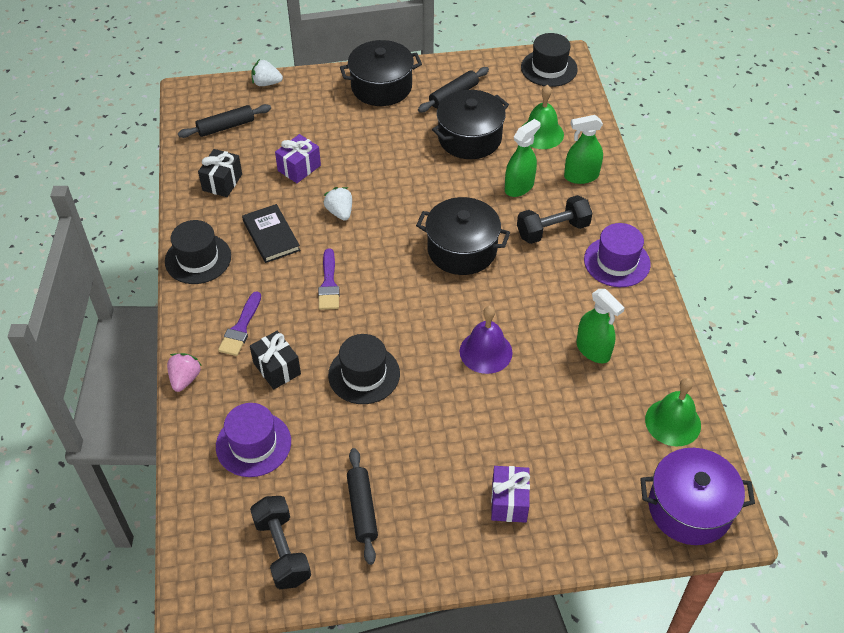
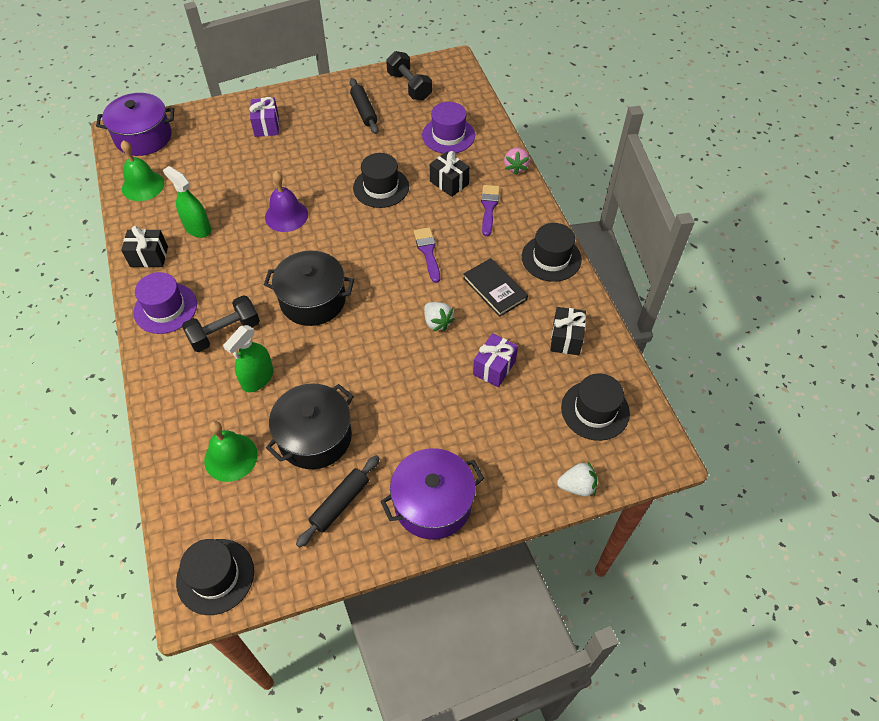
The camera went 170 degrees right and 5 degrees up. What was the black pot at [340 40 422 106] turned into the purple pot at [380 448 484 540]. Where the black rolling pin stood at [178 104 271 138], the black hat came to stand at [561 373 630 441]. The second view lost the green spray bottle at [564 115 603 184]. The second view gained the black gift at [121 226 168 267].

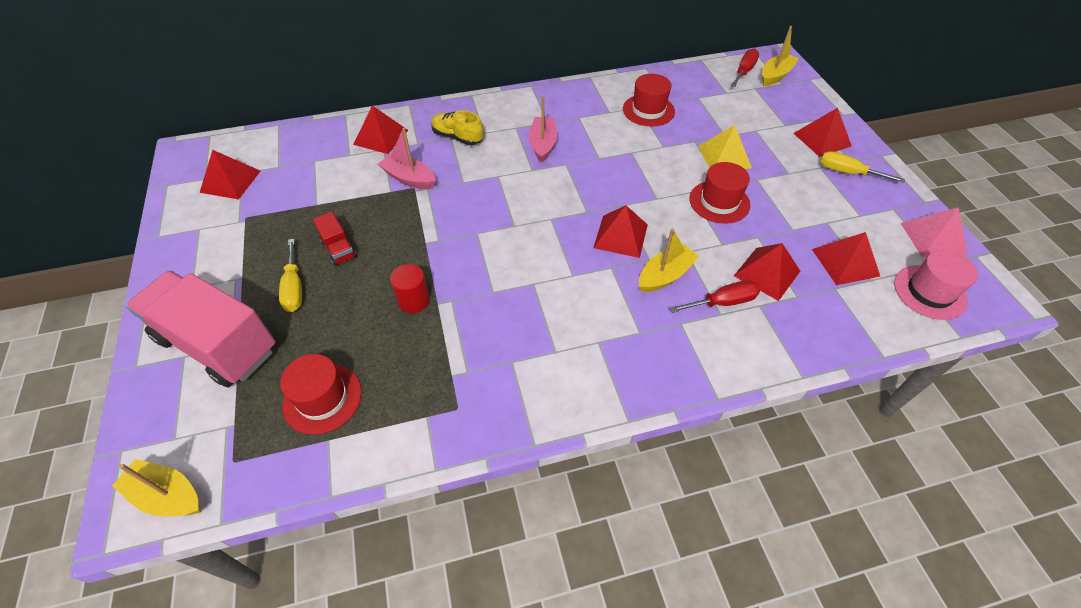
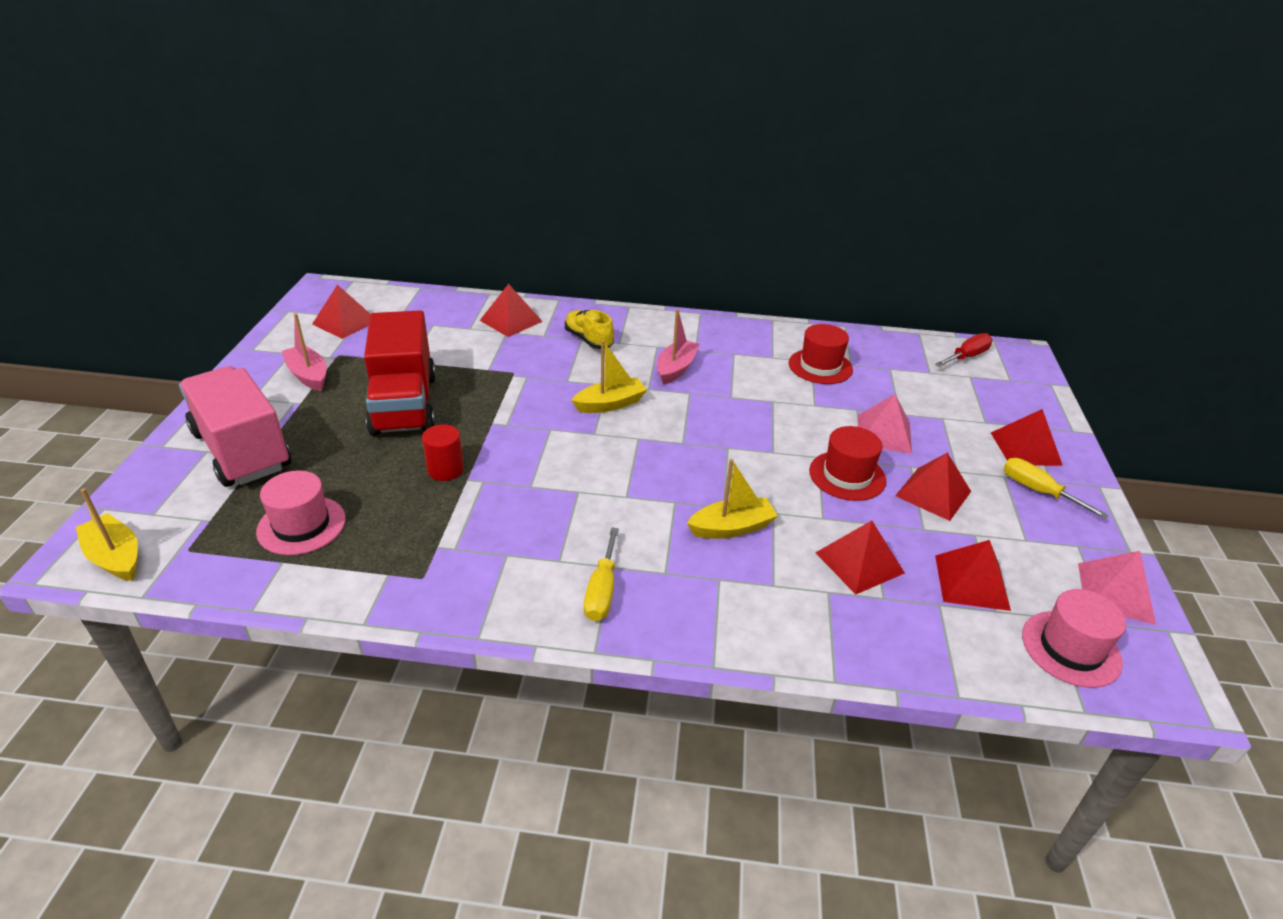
The camera went 20 degrees right and 15 degrees down. The yellow boat ended up elsewhere, having gone from [762 26 799 86] to [572 340 647 413]. What was the yellow pyramid at [698 125 752 169] turned into the pink pyramid at [858 394 912 454]. The pink boat ended up elsewhere, having gone from [378 128 436 189] to [282 313 327 391]. The red pyramid ended up elsewhere, having gone from [593 205 648 258] to [895 453 971 521]. The size of the red truck at [313 211 357 266] changed by a factor of 2.33. The yellow screwdriver ended up elsewhere, having gone from [279 239 302 312] to [584 527 619 621]. The second view lost the red screwdriver at [669 280 760 313]. What was the red hat at [280 354 362 435] turned into the pink hat at [256 471 346 555].

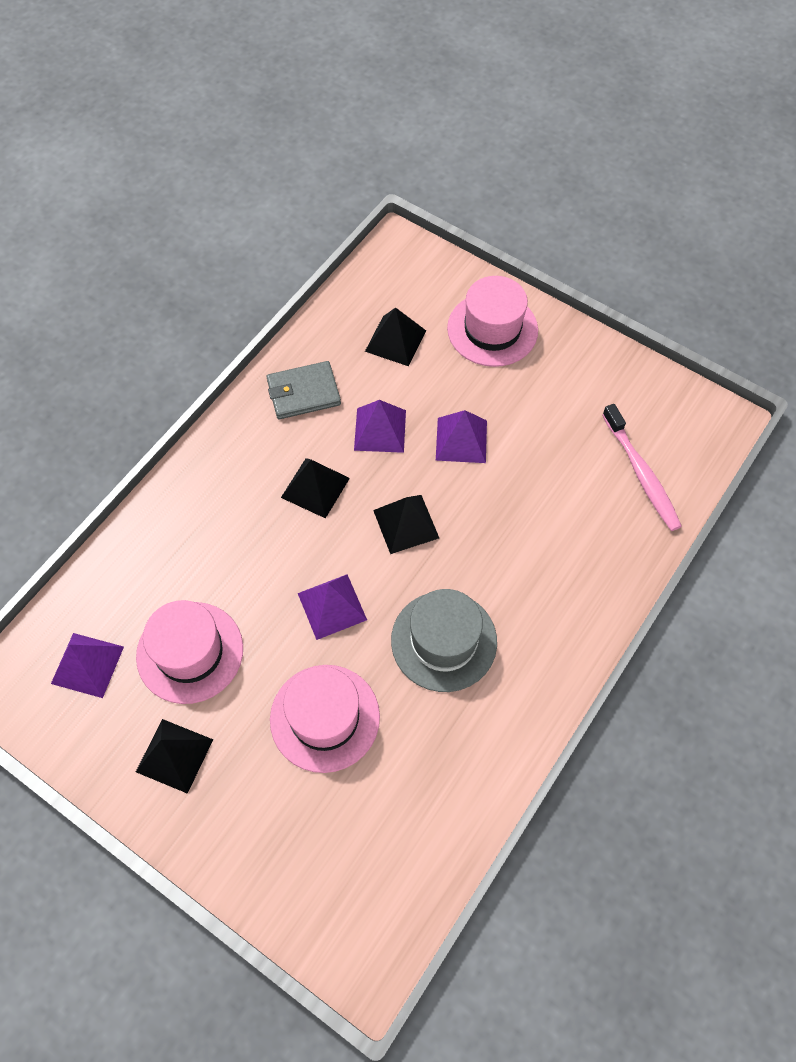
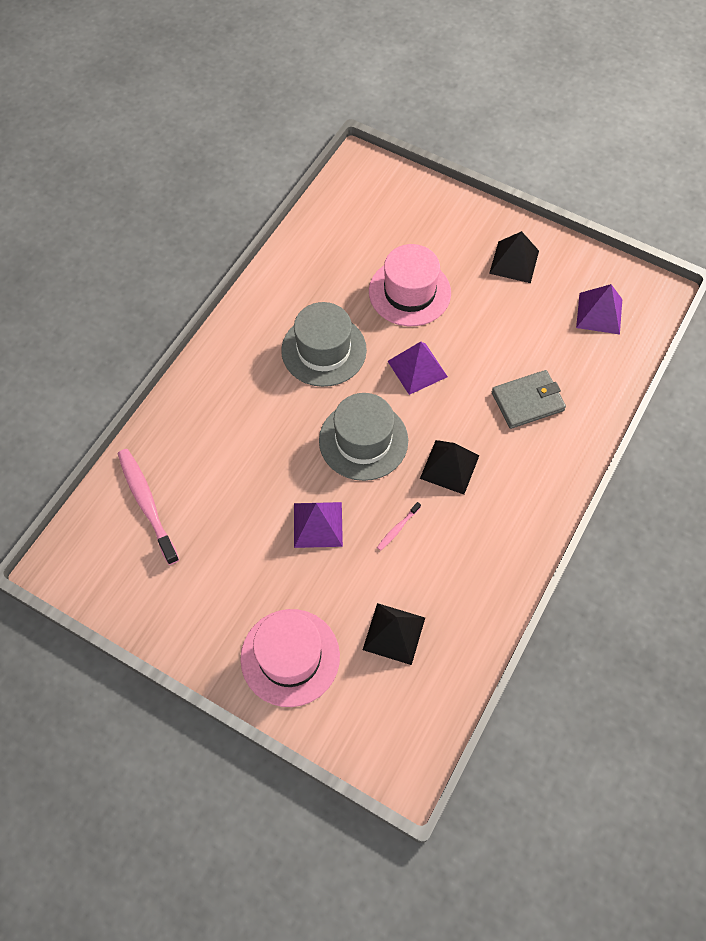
The camera went 175 degrees right and 0 degrees up. The grey wallet ended up elsewhere, having gone from [267 361 341 419] to [491 370 566 429]. Where the purple pyramid stood at [354 400 406 453], the pink toothbrush came to stand at [377 502 421 551]. Where the black pyramid stood at [373 495 439 554], the grey hat came to stand at [319 393 408 481]. The second view lost the pink hat at [136 600 243 704].

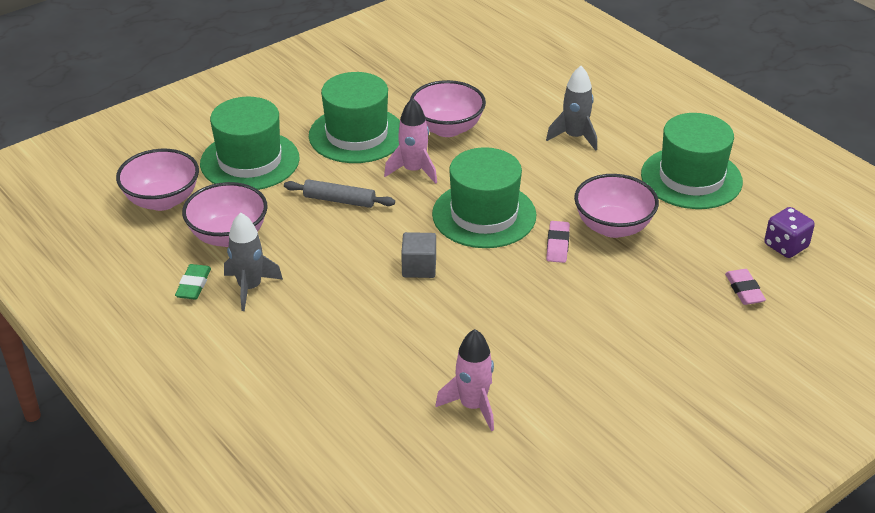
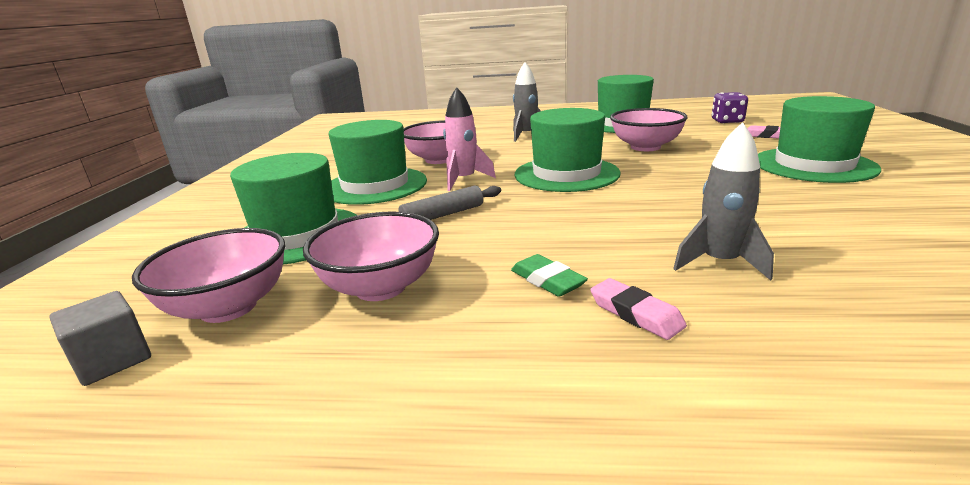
The camera went 45 degrees left and 15 degrees down. The grey rocket ended up elsewhere, having gone from [224 212 283 311] to [673 122 774 281]. The pink eraser ended up elsewhere, having gone from [546 221 570 263] to [590 278 687 340]. The grey cube ended up elsewhere, having gone from [401 232 436 278] to [49 291 151 386]. The green eraser ended up elsewhere, having gone from [175 264 211 300] to [511 254 588 297]. The second view lost the pink rocket at [435 329 494 431]. The second view gained the green hat at [758 96 881 183].

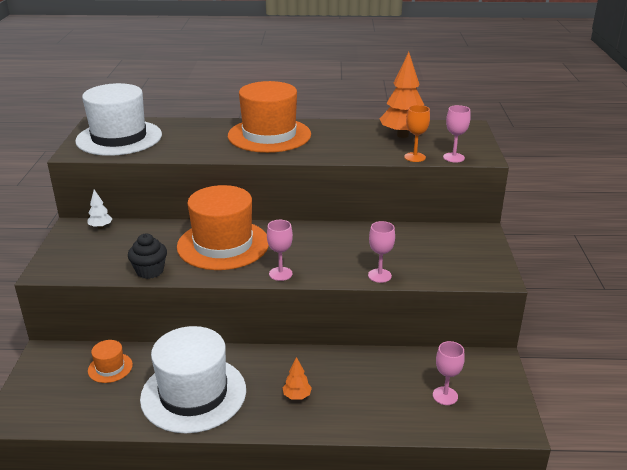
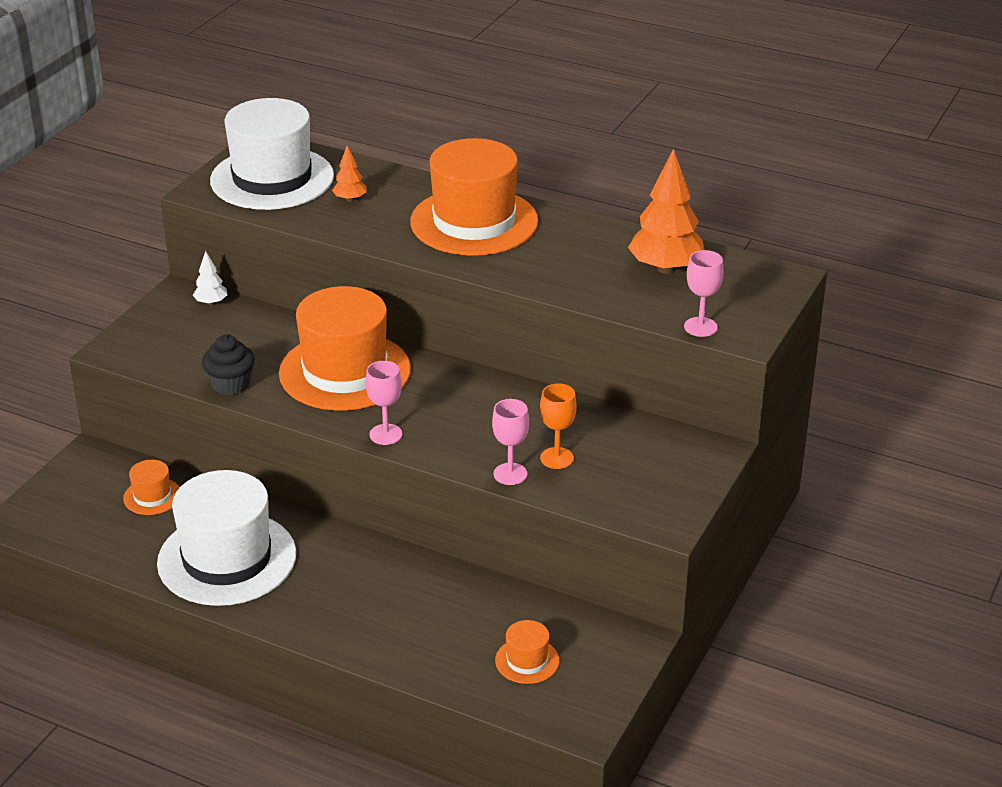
The camera went 25 degrees right and 5 degrees up. The orange goblet ended up elsewhere, having gone from [404 105 430 162] to [540 384 577 469]. Where the pink goblet stood at [433 341 465 405], the orange hat came to stand at [495 620 559 684]. The orange tree ended up elsewhere, having gone from [282 357 312 400] to [332 145 367 202].

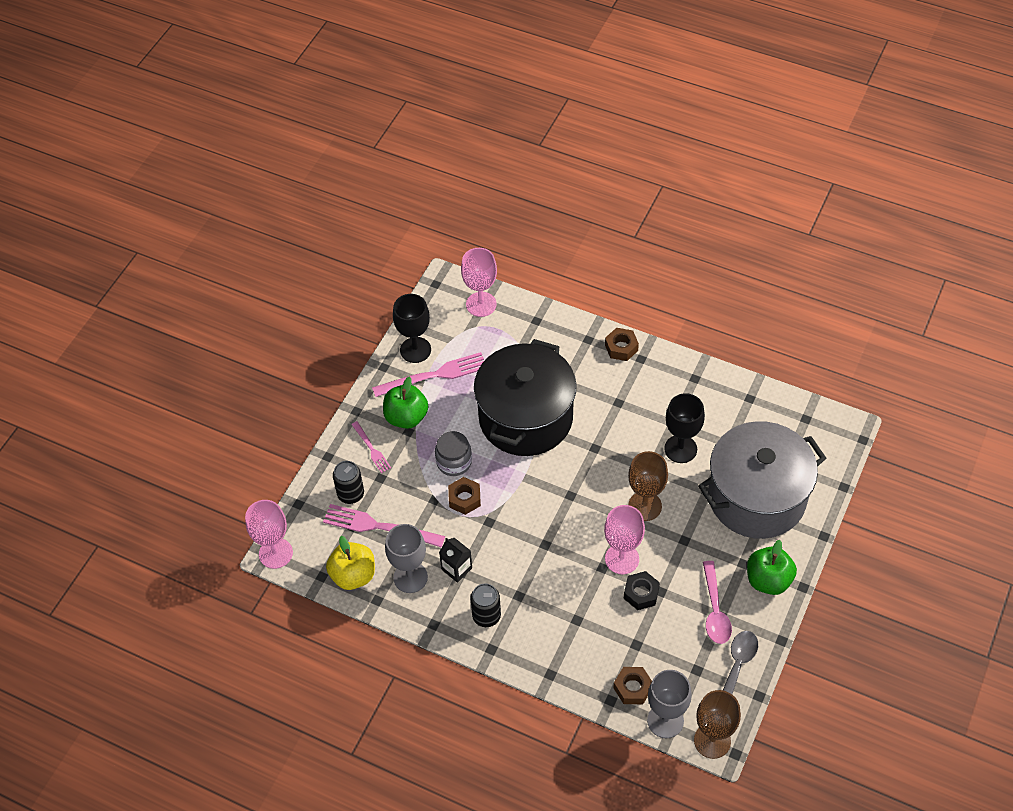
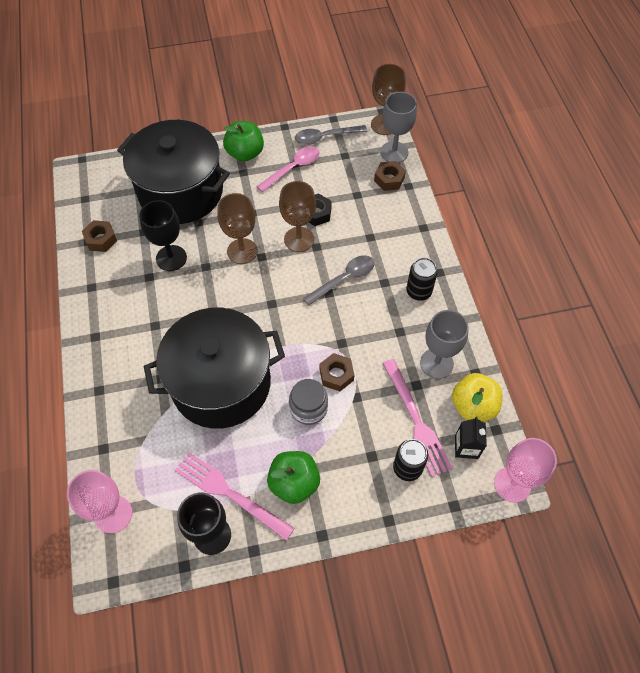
The camera went 130 degrees left and 5 degrees up. The brown nut ended up elsewhere, having gone from [605 328 639 361] to [82 220 117 252]. The second view lost the pink fork at [351 421 391 473]. What was the grey pot at [698 421 826 539] turned into the black pot at [117 120 230 224]. What was the pink goblet at [604 505 645 574] turned into the brown goblet at [279 181 316 252]. The black carton ended up elsewhere, having gone from [439 538 472 583] to [455 417 487 459]. The second view gained the grey spoon at [303 255 375 306].

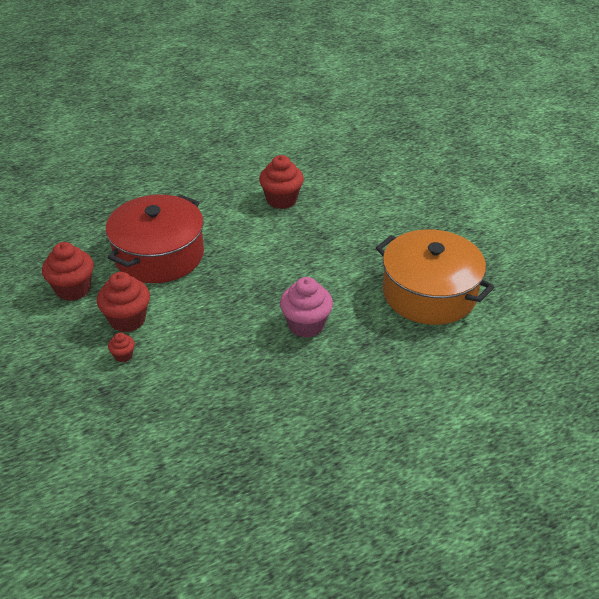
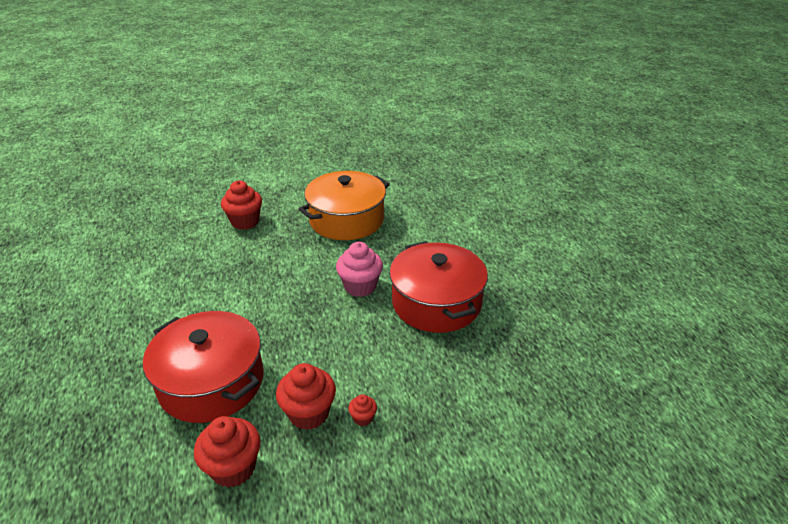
The camera went 80 degrees left and 5 degrees down. The red cupcake ended up elsewhere, having gone from [259 155 304 209] to [221 180 262 230]. The second view gained the red pot at [389 241 488 333].

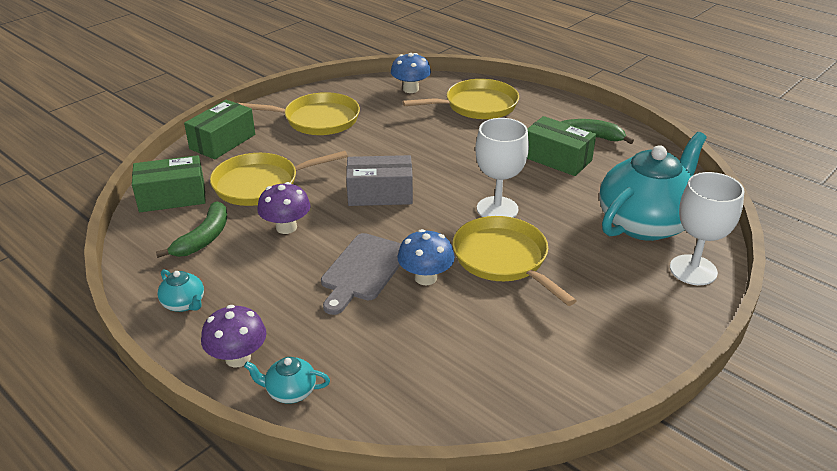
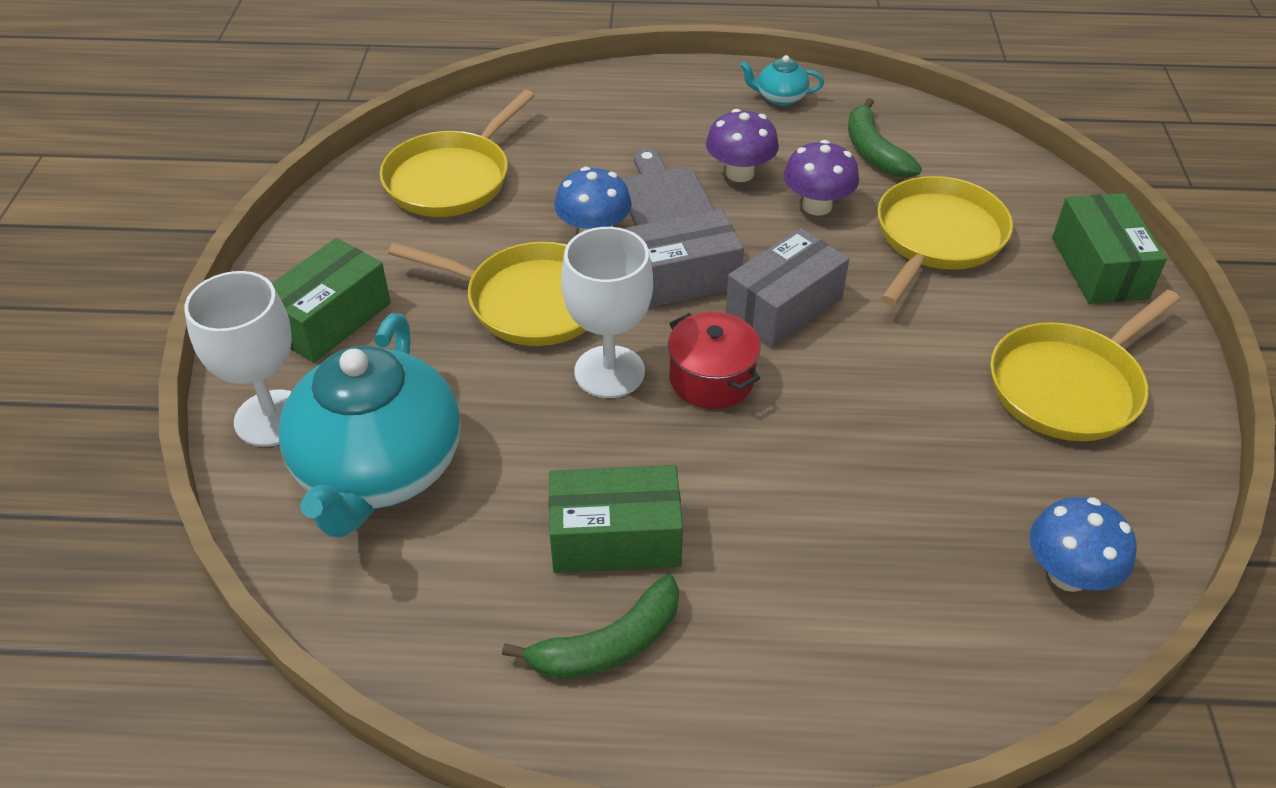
The camera went 140 degrees right and 10 degrees up. The yellow pan ended up elsewhere, having gone from [402 79 519 119] to [380 90 535 217]. The green box ended up elsewhere, having gone from [132 155 206 212] to [272 238 391 363]. The purple mushroom ended up elsewhere, having gone from [201 305 267 368] to [706 109 779 182]. The second view lost the turquoise teapot at [244 357 330 404]. The second view gained the grey box at [625 209 744 308]. The second view gained the red pot at [668 312 761 409].

